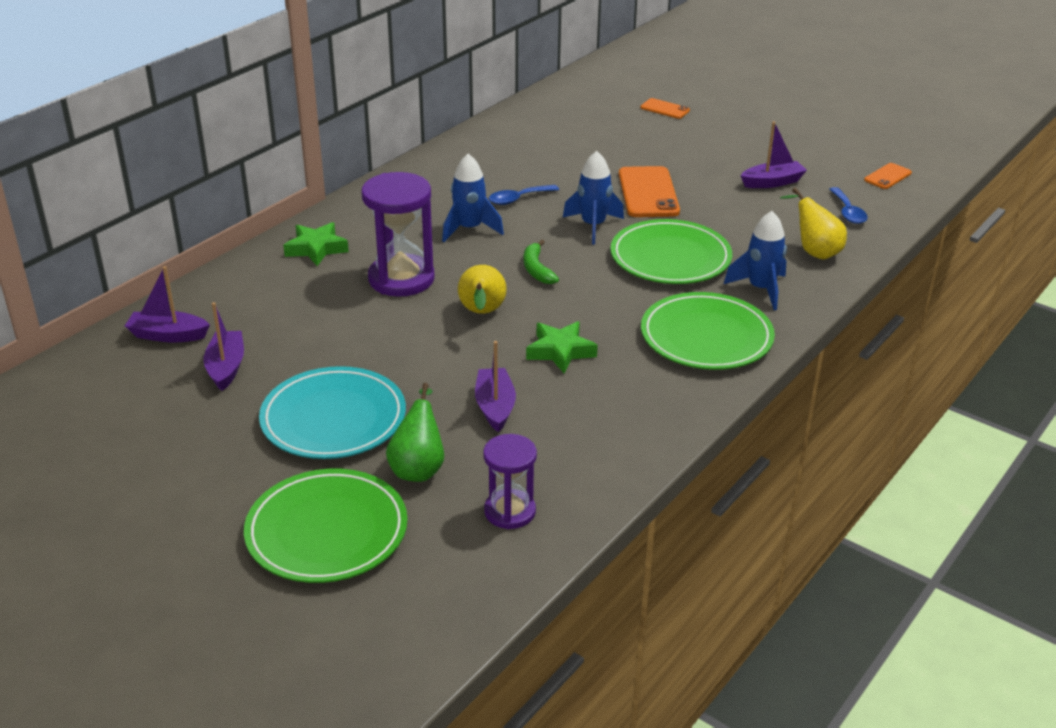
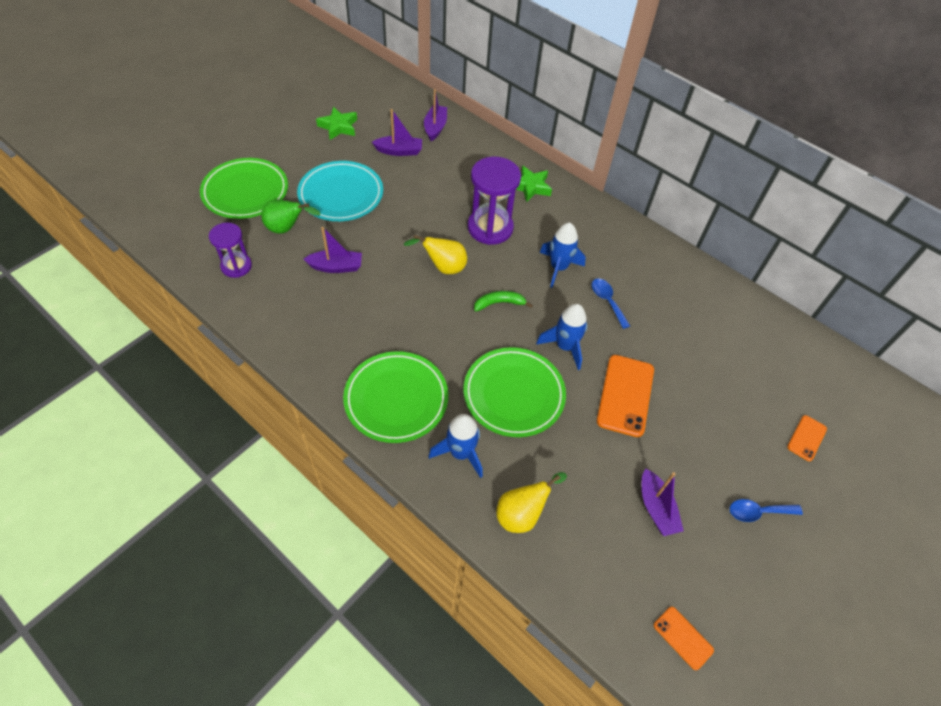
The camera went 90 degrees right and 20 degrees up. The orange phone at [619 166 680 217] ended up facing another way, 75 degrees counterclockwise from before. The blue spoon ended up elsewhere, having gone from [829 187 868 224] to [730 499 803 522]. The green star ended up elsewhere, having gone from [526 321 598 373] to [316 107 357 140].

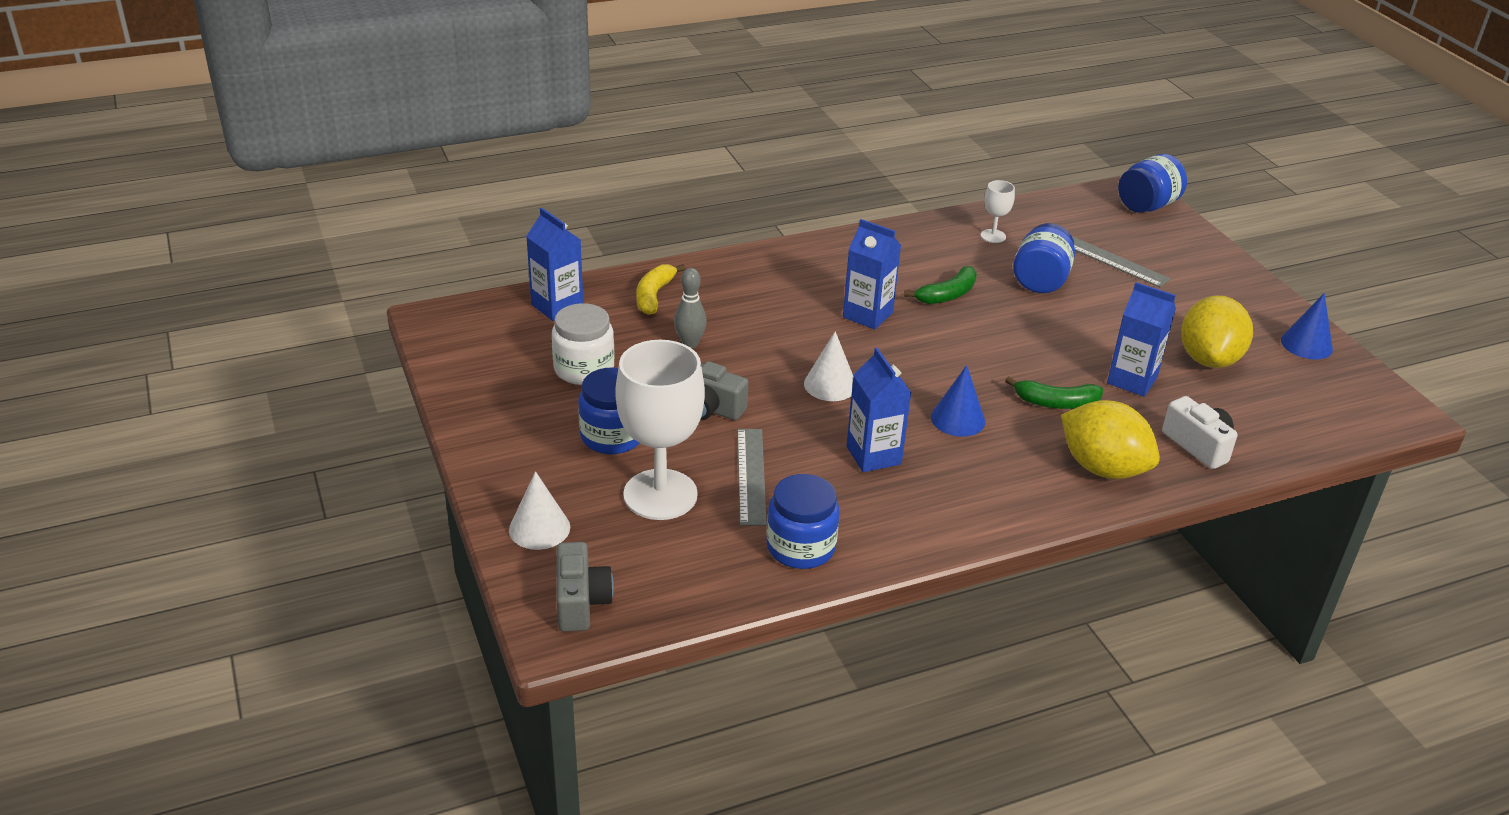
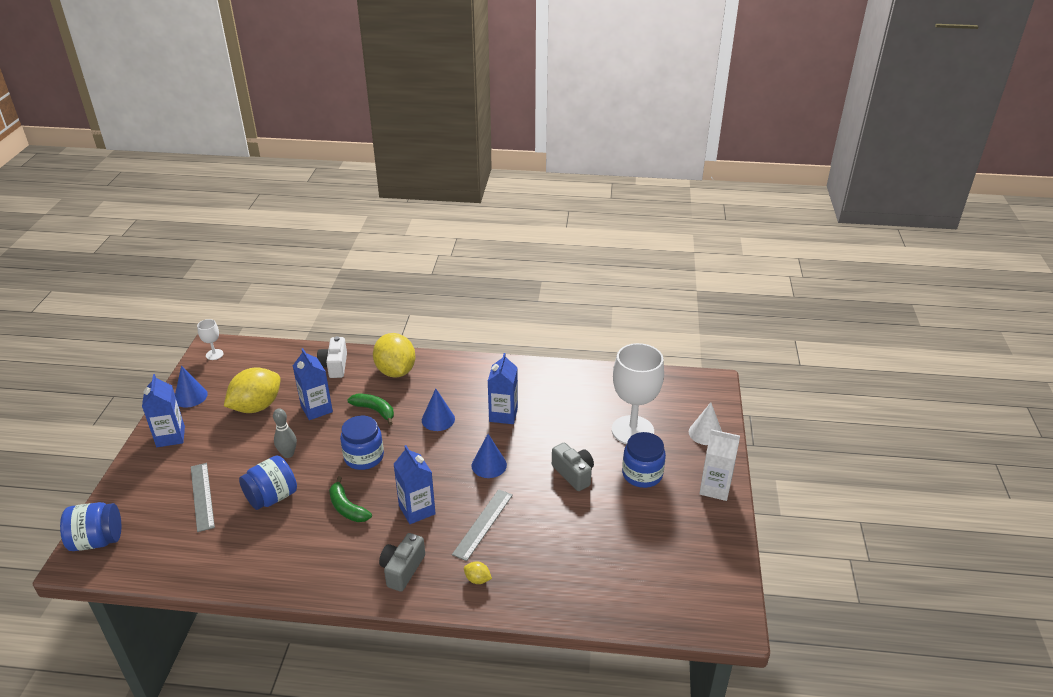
The camera went 150 degrees left and 0 degrees up. The white goblet ended up elsewhere, having gone from [981 180 1015 243] to [197 319 224 360]. The blue carton ended up elsewhere, having gone from [526 208 583 321] to [142 374 185 447]. The second view lost the yellow banana at [636 264 686 315]. The green banana at [904 266 977 304] ended up facing another way, 120 degrees counterclockwise from before. The grey bowling pin ended up elsewhere, having gone from [674 268 707 348] to [273 408 297 458]. The second view lost the white jar at [552 303 614 385]. What was the white cone at [804 331 853 401] turned into the blue cone at [472 434 507 478]. The grey ruler ended up elsewhere, having gone from [737 429 767 526] to [452 489 513 561]. The blue jar ended up elsewhere, having gone from [766 474 840 569] to [340 416 384 470]. The grey camera ended up elsewhere, having gone from [557 542 614 632] to [379 533 425 592]. The second view gained the white carton at [699 429 740 501]. The second view gained the yellow lemon at [464 562 492 584].

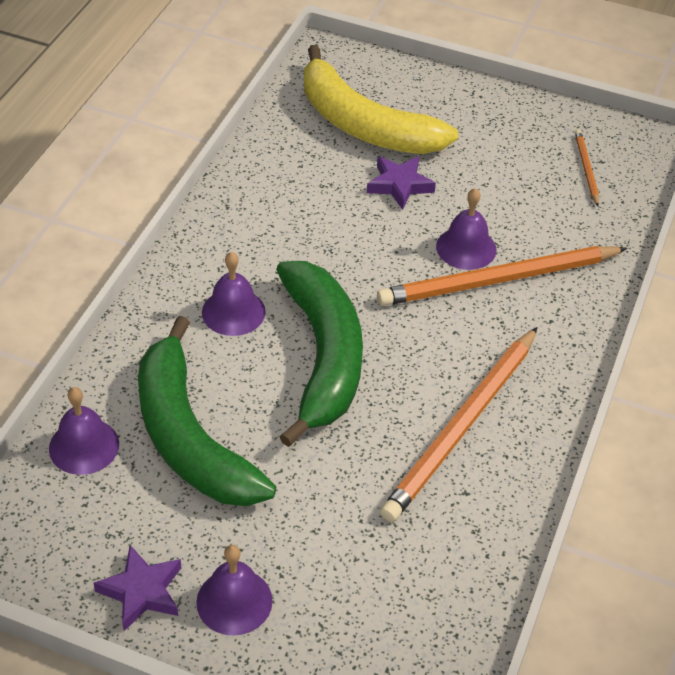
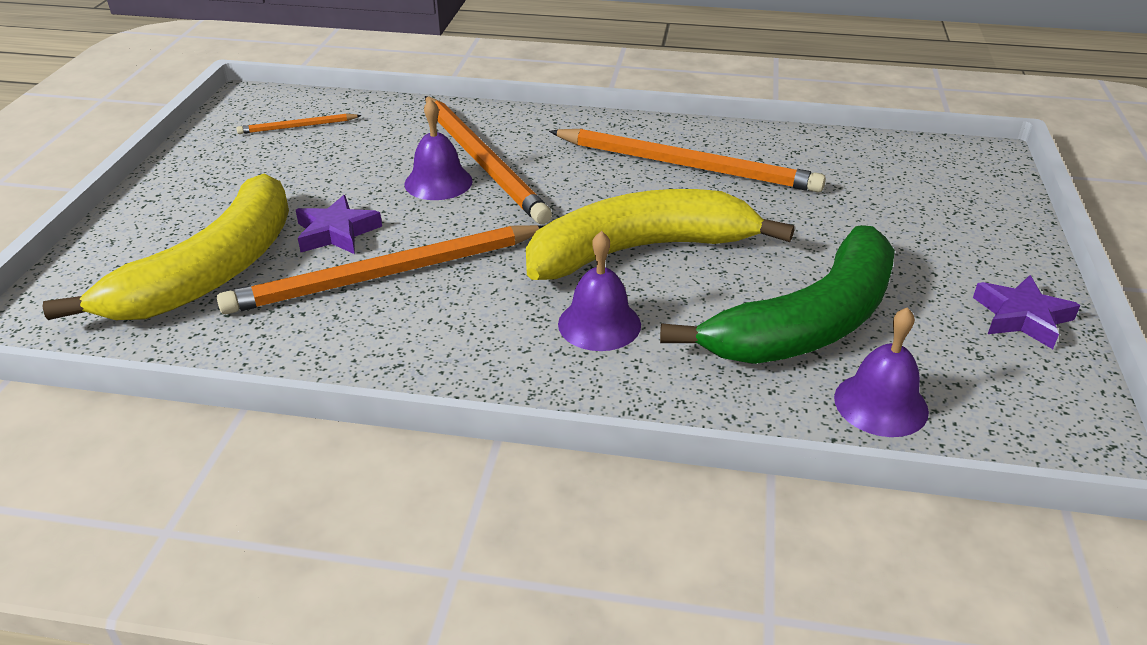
The camera went 100 degrees left and 10 degrees down. What was the green banana at [276 261 363 447] turned into the yellow banana at [526 189 795 280]. The second view lost the purple bell at [196 545 273 636]. The second view gained the orange pencil at [217 225 543 314].

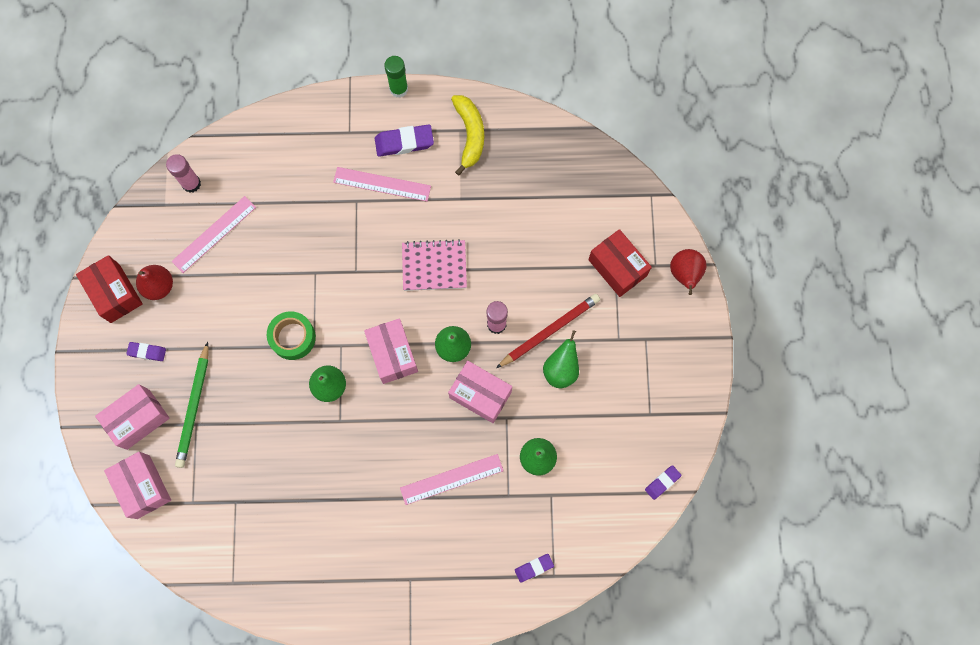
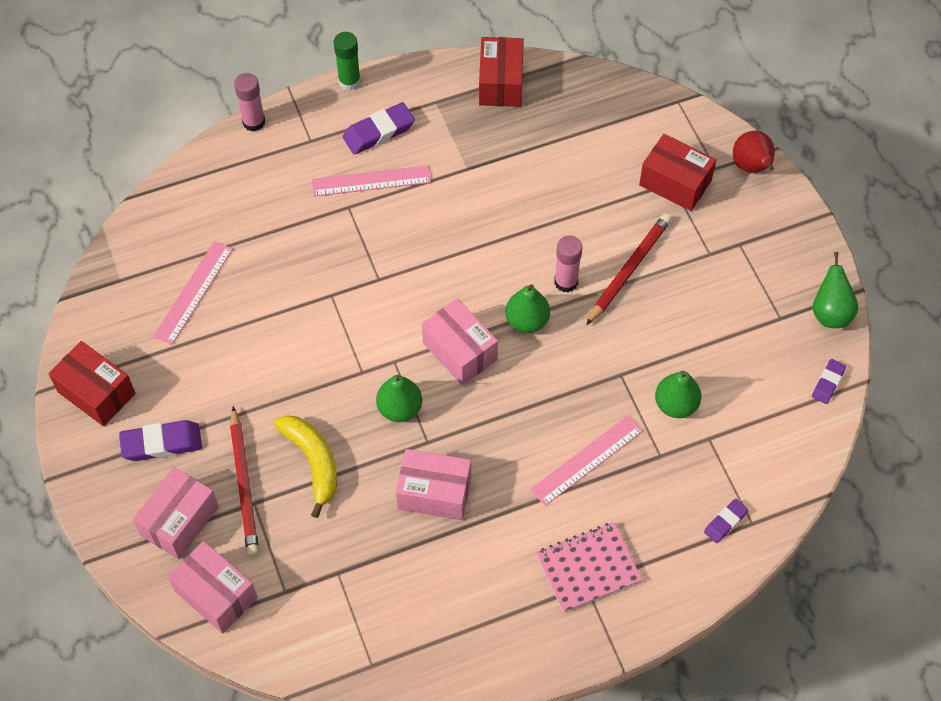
The camera went 20 degrees left and 15 degrees down. The yellow banana ended up elsewhere, having gone from [451 95 484 176] to [274 415 337 518]. The pink glue stick ended up elsewhere, having gone from [166 154 201 193] to [234 73 265 132]. The pink notebook ended up elsewhere, having gone from [402 239 467 291] to [536 522 642 613]. The second view lost the red pear at [136 265 173 300]. The second view lost the green tape at [267 311 316 360]. The green pear ended up elsewhere, having gone from [543 330 579 388] to [813 252 858 328]. What was the green pencil at [175 341 209 468] turned into the red pencil at [230 406 259 557]. The size of the purple eraser at [126 342 166 361] changed by a factor of 1.69. The pink box ended up elsewhere, having gone from [448 361 512 423] to [396 449 471 520]. The second view gained the red box at [479 37 524 107].

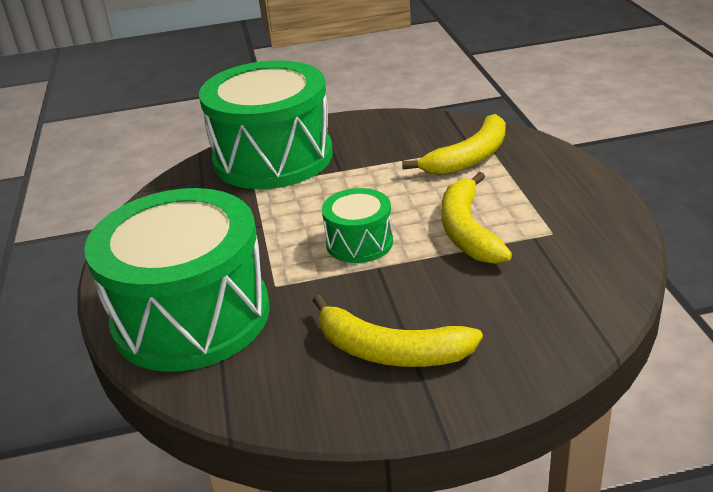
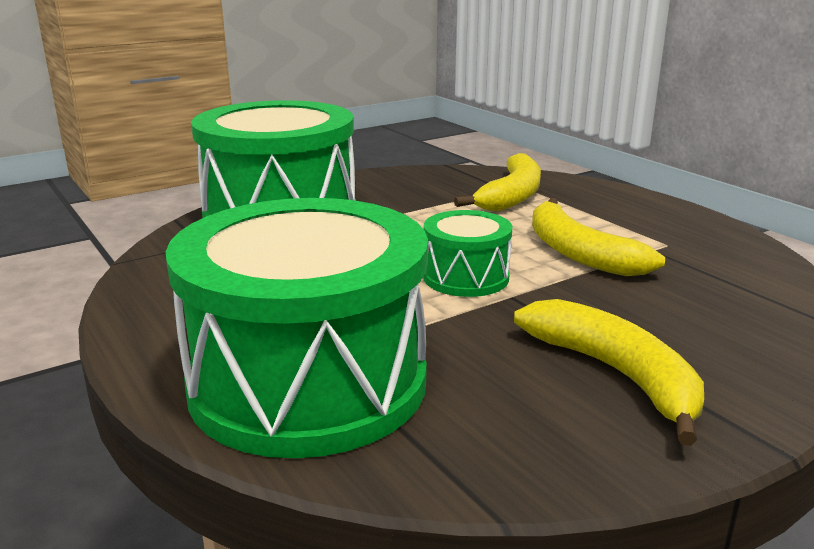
The camera went 25 degrees left and 10 degrees down. The yellow banana at [313 295 483 367] ended up facing another way, 120 degrees counterclockwise from before.

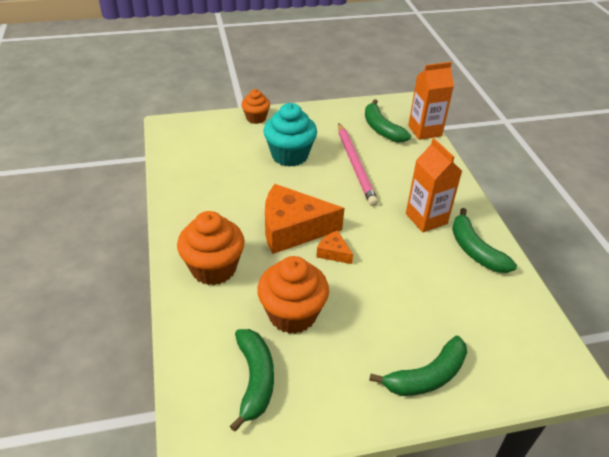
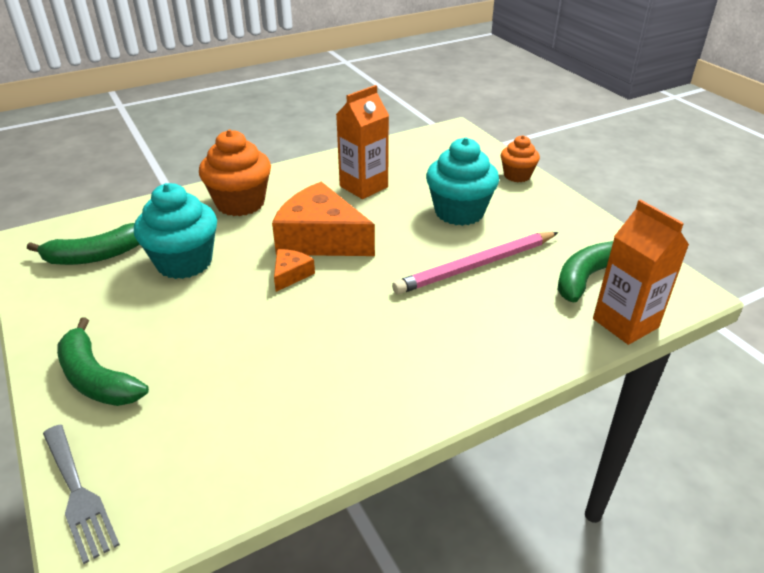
The camera went 75 degrees right and 5 degrees down. The orange carton ended up elsewhere, having gone from [406 138 462 233] to [336 85 389 199]. The orange cheese at [265 184 344 254] ended up facing another way, 45 degrees counterclockwise from before. The second view lost the green banana at [452 208 517 273]. What was the orange cupcake at [257 256 329 334] turned into the turquoise cupcake at [134 183 217 279]. The second view gained the grey fork at [43 425 120 564].

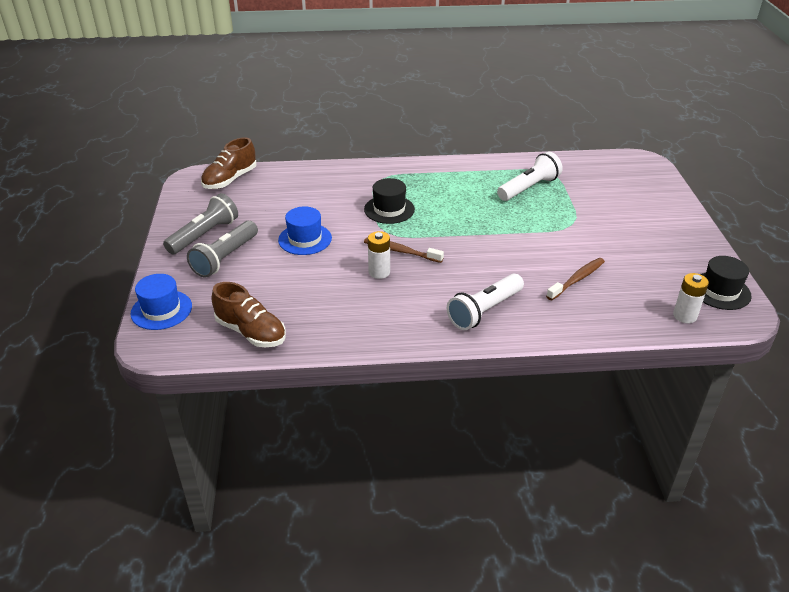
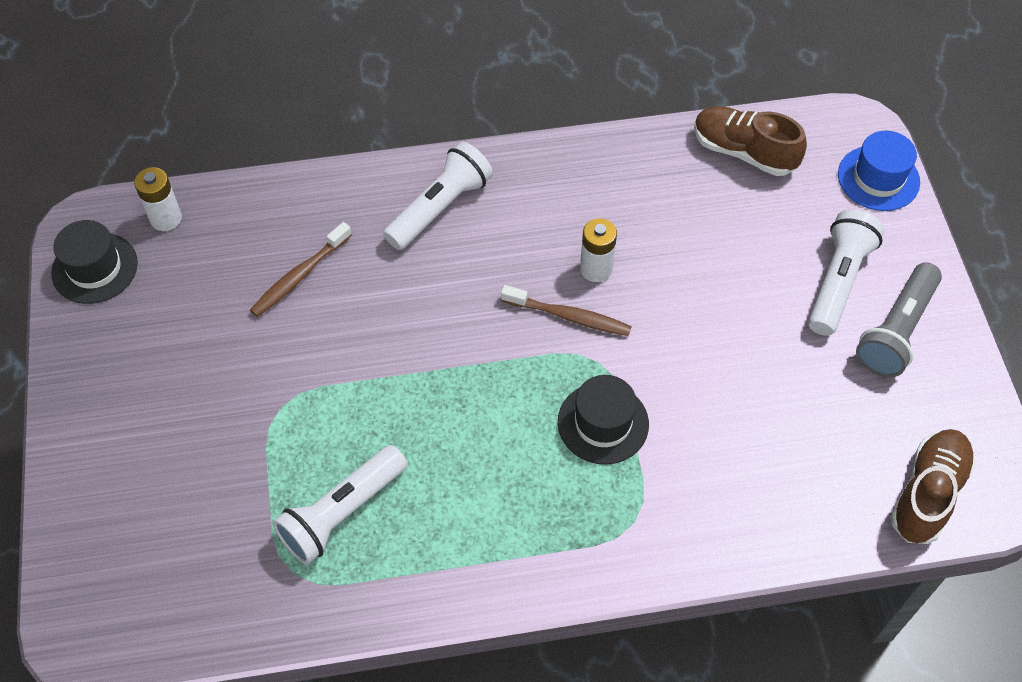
The camera went 175 degrees right and 20 degrees up. The second view lost the blue hat at [278 206 332 255]. What was the grey flashlight at [187 221 258 277] turned into the white flashlight at [808 210 884 336].

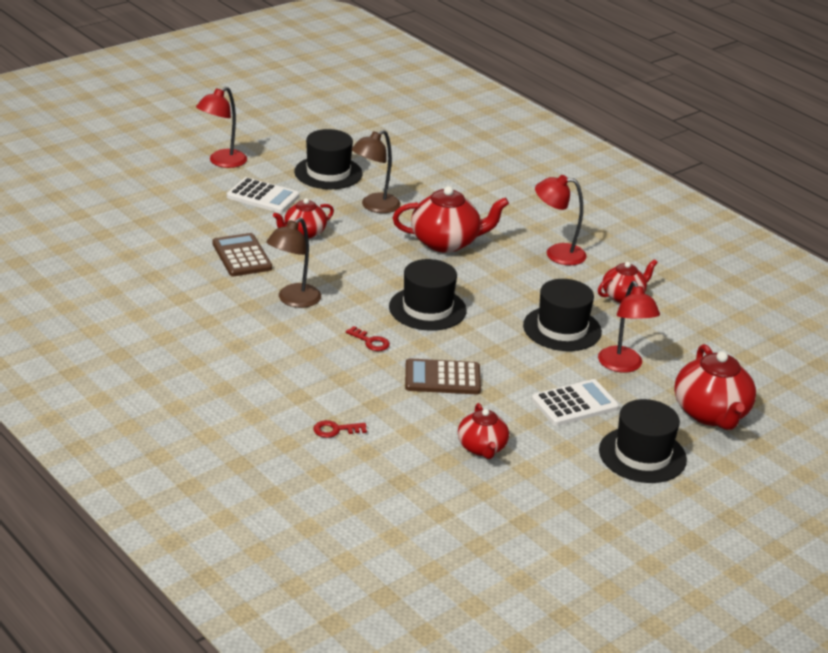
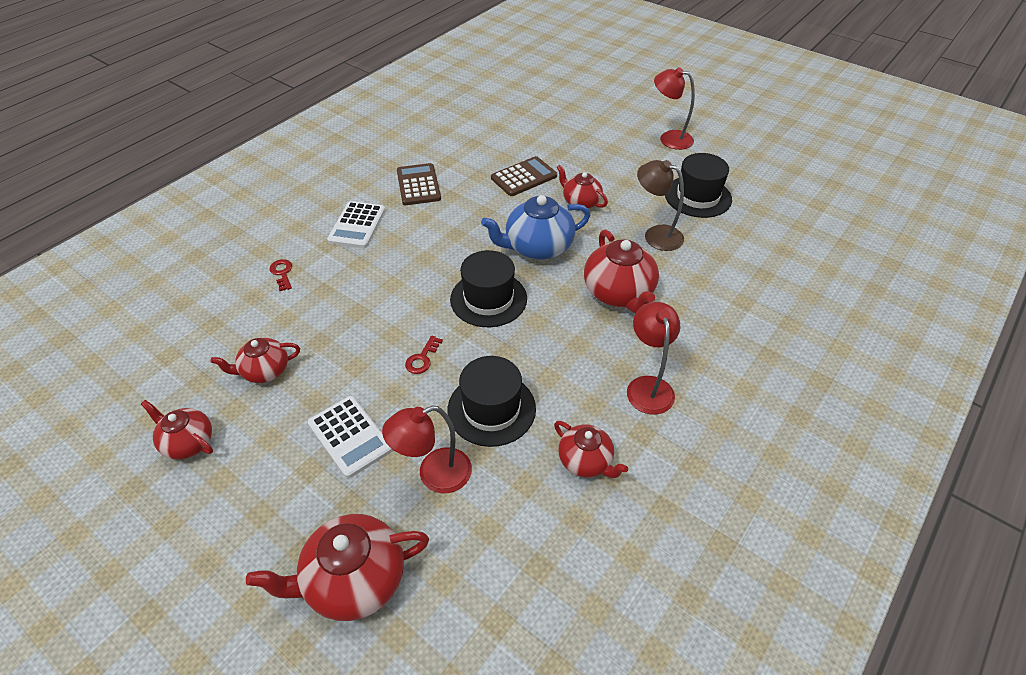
The camera went 80 degrees right and 15 degrees up. The white calculator ended up elsewhere, having gone from [227 177 300 213] to [327 201 386 248]. The second view lost the brown lamp at [266 217 321 308]. The red key ended up elsewhere, having gone from [346 326 390 351] to [405 336 443 374]. The brown calculator ended up elsewhere, having gone from [405 358 481 394] to [397 163 441 205]. The second view lost the black hat at [599 399 687 483]. The second view gained the blue teapot at [481 195 590 260]. The second view gained the red teapot at [141 400 213 460].

